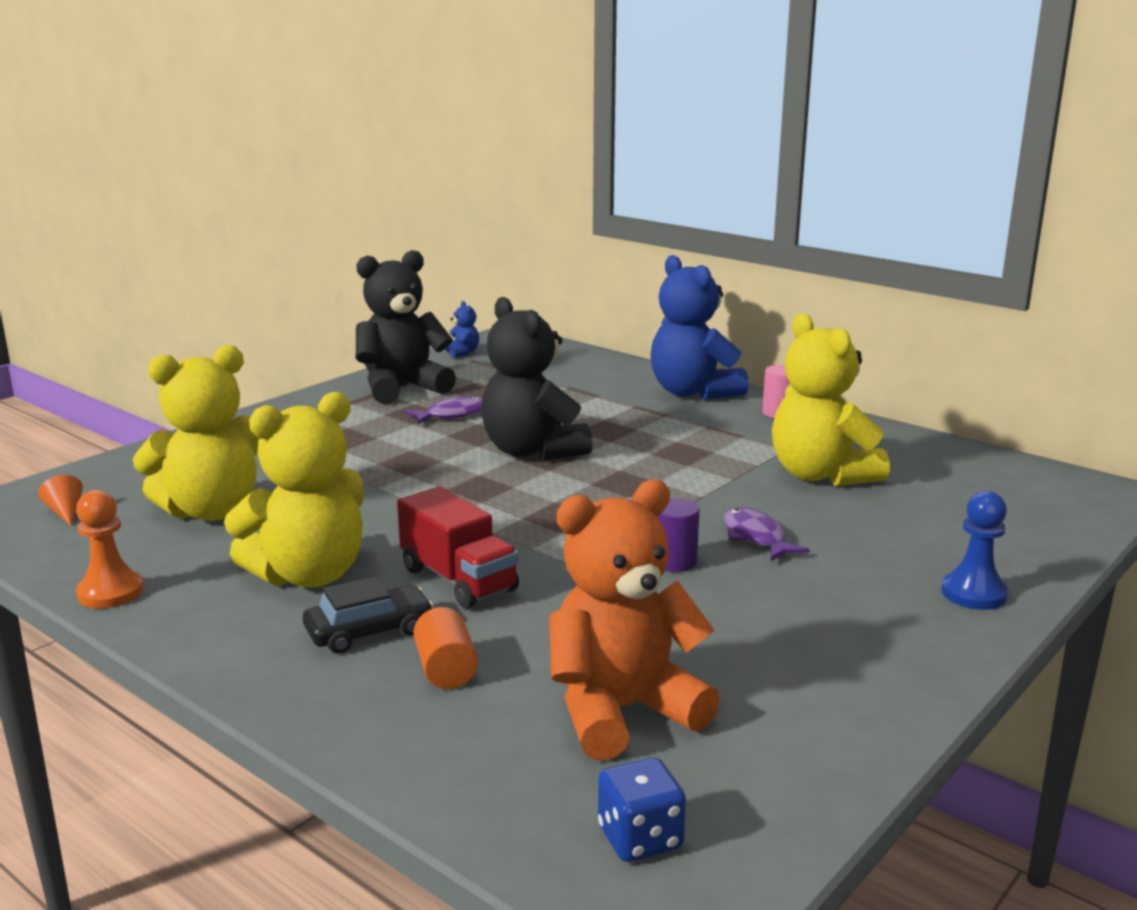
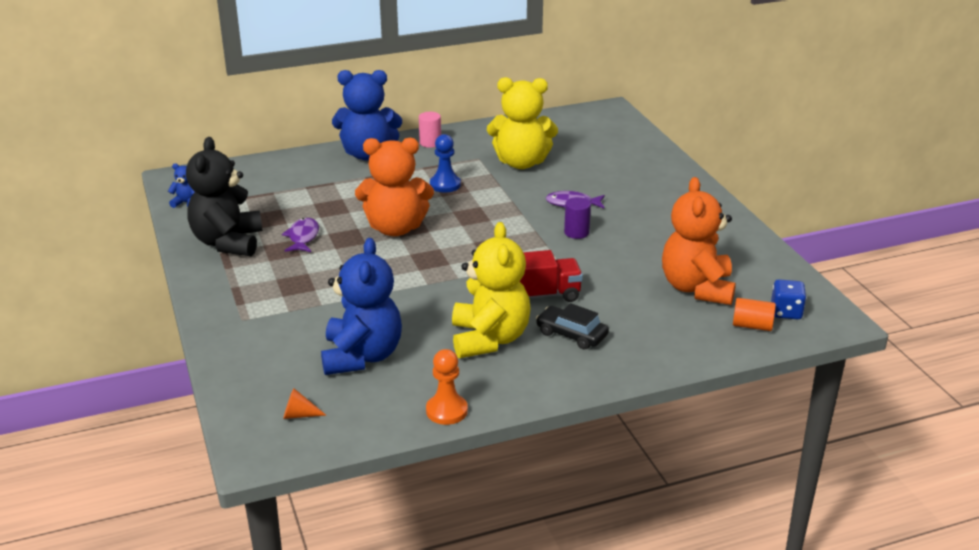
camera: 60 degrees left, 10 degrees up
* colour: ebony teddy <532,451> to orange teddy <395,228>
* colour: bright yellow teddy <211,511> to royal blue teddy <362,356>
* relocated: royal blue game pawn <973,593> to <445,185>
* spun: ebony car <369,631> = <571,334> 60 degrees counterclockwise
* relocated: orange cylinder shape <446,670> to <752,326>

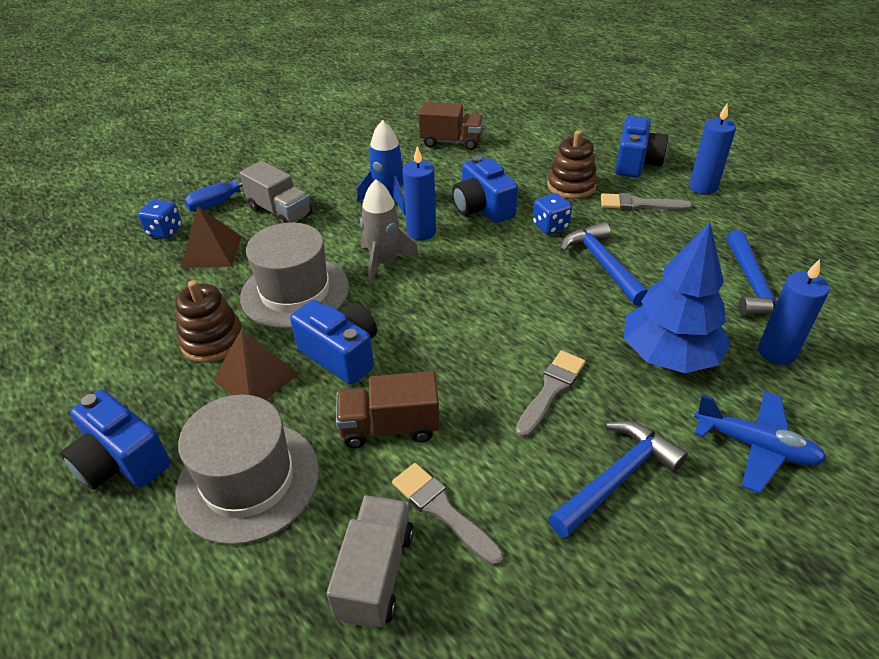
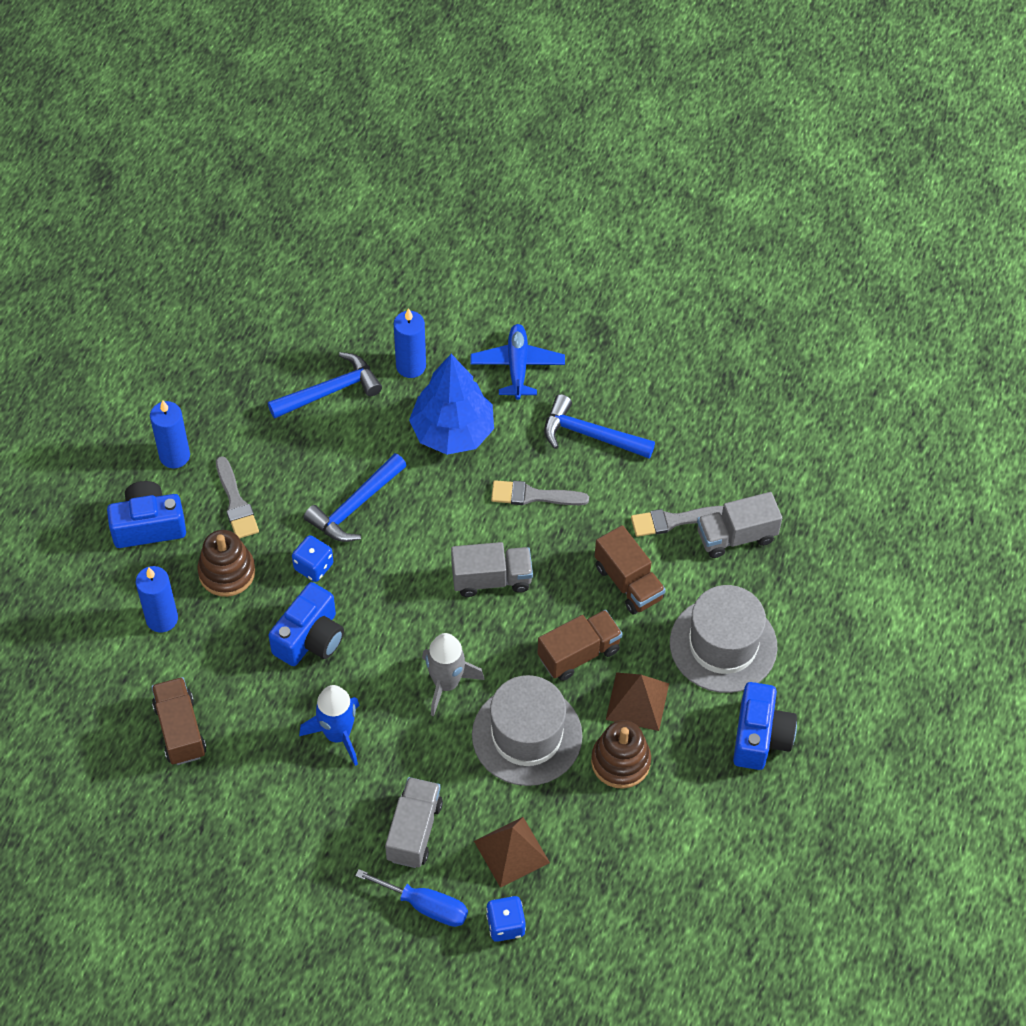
camera: 120 degrees left, 15 degrees up
* relocated: royal blue candle <421,232> to <162,619>
* exchanged: royal blue compact camera <341,354> to brown toy truck <579,653>
* spun: grey paintbrush <442,510> = <673,521> 60 degrees clockwise
* appeared: grey toy truck <491,579>

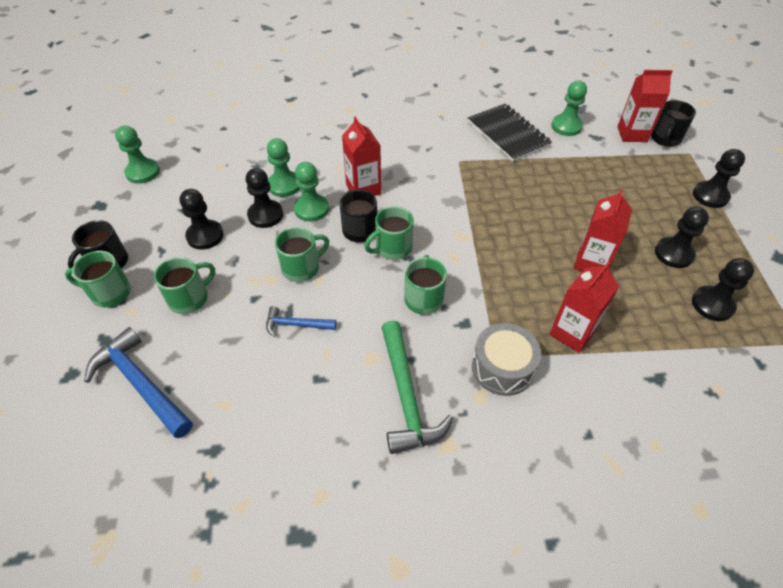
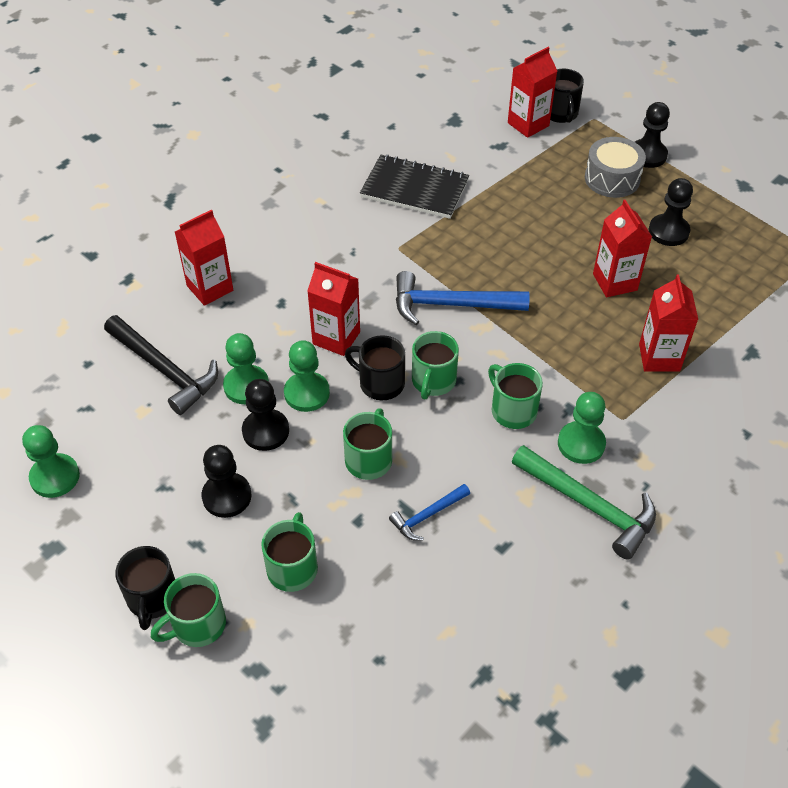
camera: 40 degrees left, 0 degrees up
* relocated: leaf-green game pawn <566,126> to <581,444>
* missing: ebony game pawn <712,304>
* relocated: grey toy drum <502,367> to <612,178>
* relocated: royal blue hammer <141,383> to <451,304>
* appeared: scarlet carton <210,288>
* appeared: ebony hammer <165,370>

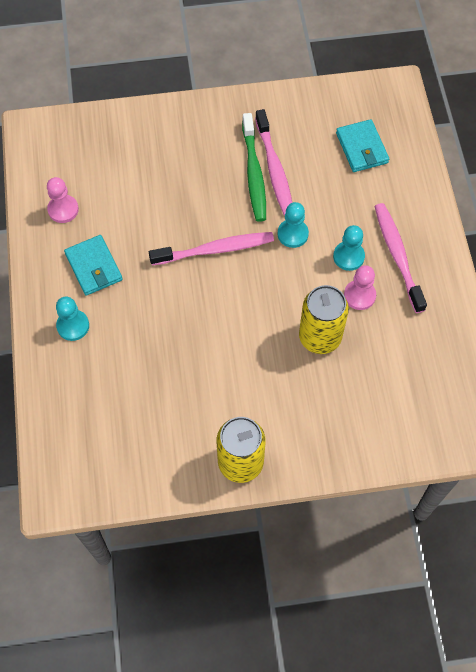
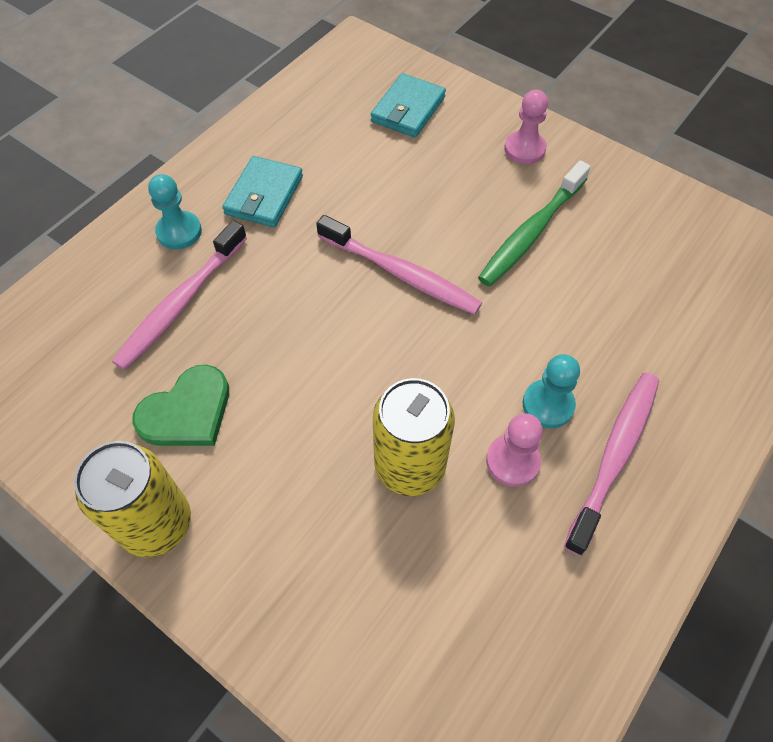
camera: 45 degrees right, 5 degrees down
* relocated: rosy tooth brush <274,169> to <181,303>
* relocated: turquoise card wallet <361,148> to <408,109>
* relocated: rosy game pawn <63,209> to <524,149>
* missing: turquoise game pawn <292,234>
* appeared: leaf-green heart <187,412>

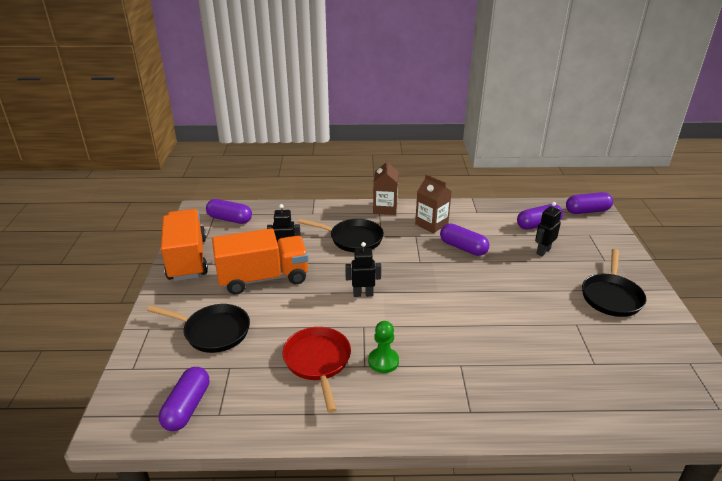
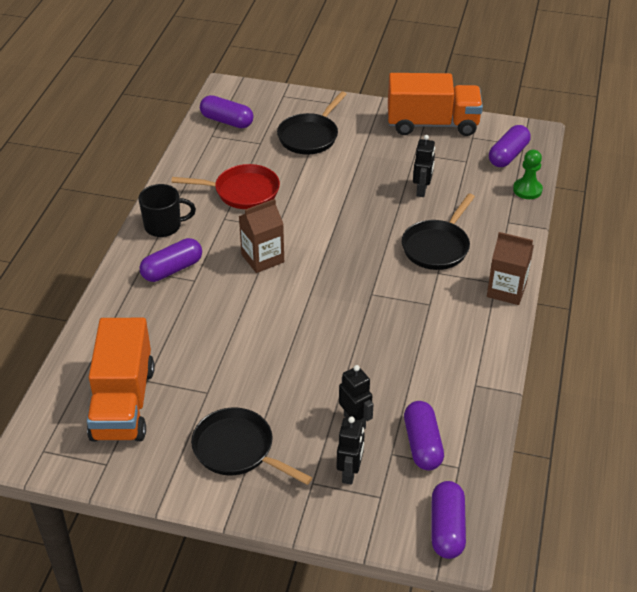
camera: 105 degrees right, 10 degrees up
* relocated: brown carton <431,224> to <262,258>
* relocated: royal purple pill shape <463,247> to <172,269>
* relocated: orange toy truck <263,278> to <123,403>
* relocated: ebony robot <363,294> to <350,473>
* relocated: leaf-green game pawn <383,361> to <527,190>
* appeared: ebony coffee mug <164,226>

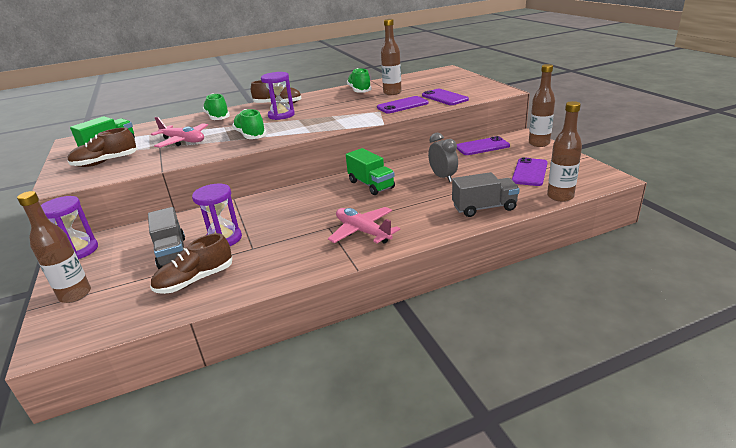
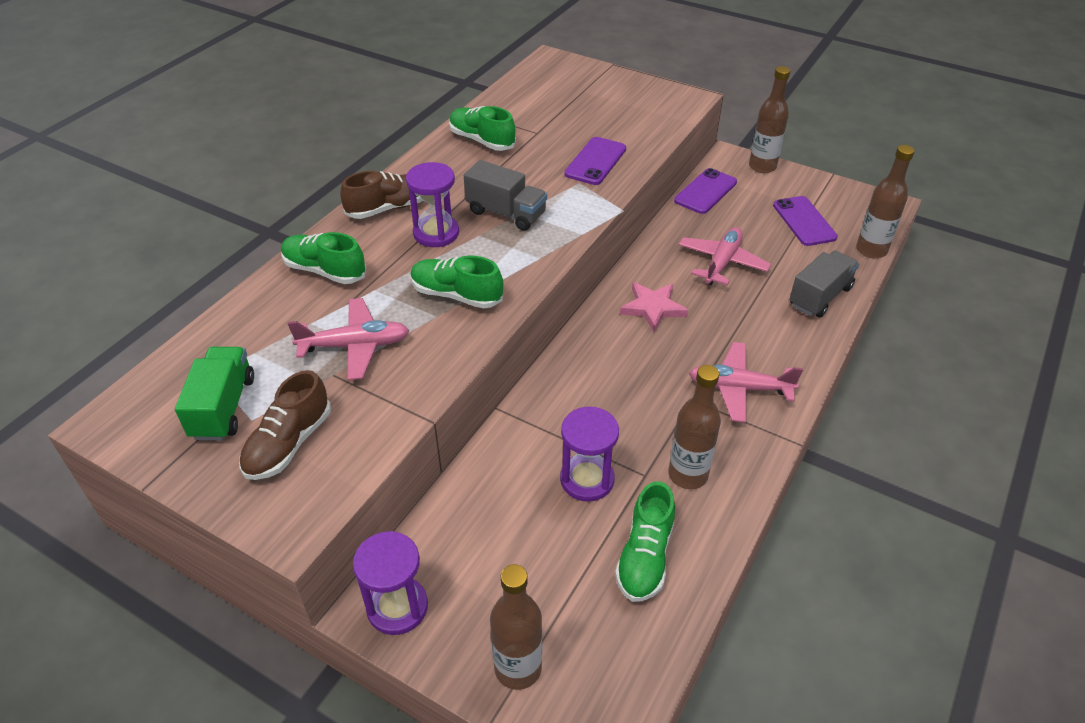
camera: 40 degrees left, 15 degrees up
* relocated: brown flask <392,93> to <688,475>
* missing: royal purple mobile phone <444,97>
* exchanged: grey alarm clock <443,177> to rosy plane <722,263>
* exchanged: leaf-green toy truck <371,185> to rosy five-pointed star <653,308>
* relocated: grey toy truck <172,253> to <506,213>
* colour: brown lace-up shoe <195,280> to leaf-green lace-up shoe <645,556>

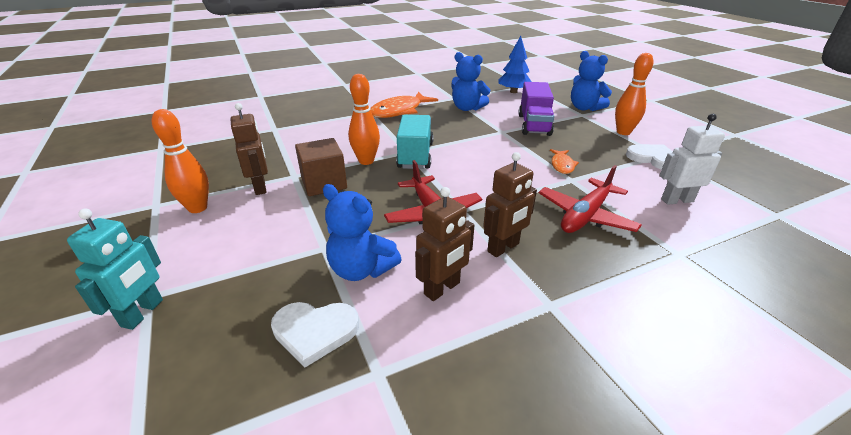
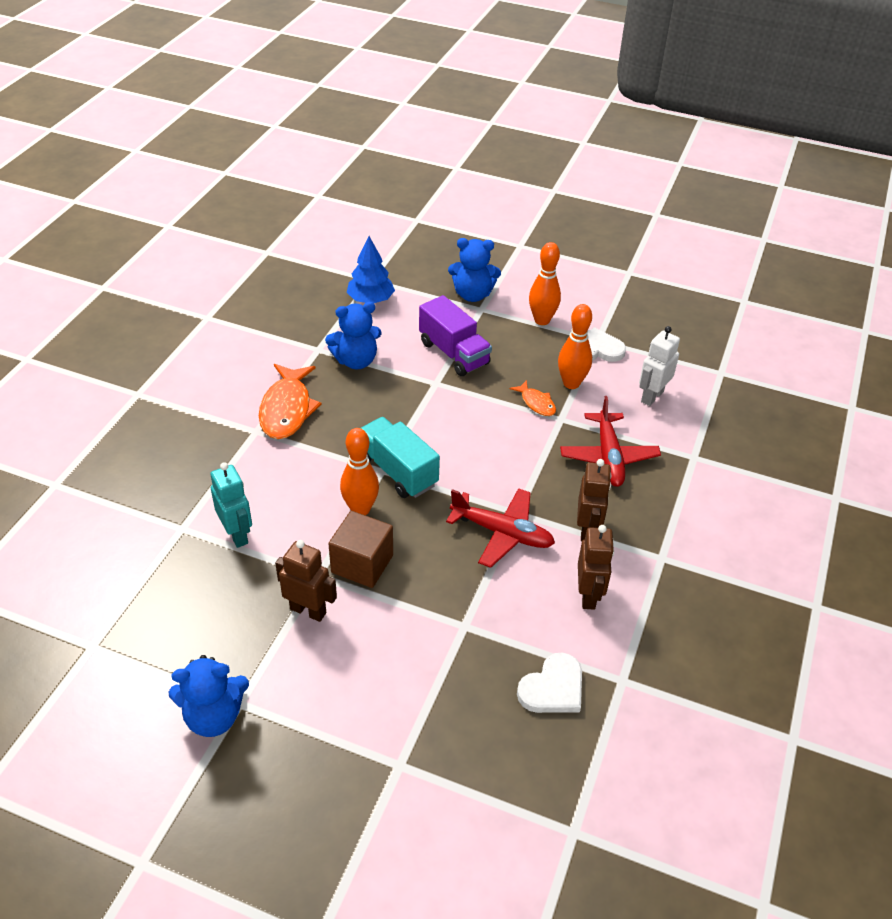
camera: 45 degrees left, 10 degrees up
* relocated: orange skittle <197,208> to <571,383>
* relocated: royal blue teddy <361,269> to <214,716>
* relocated: turquoise robot <143,313> to <237,534>

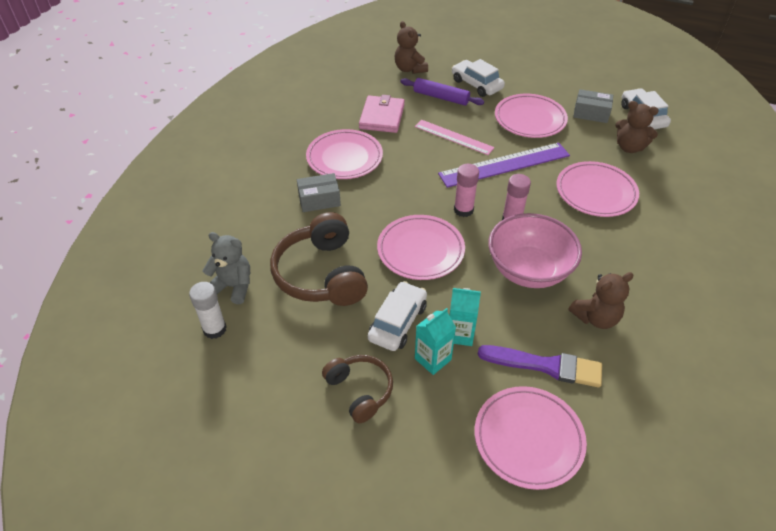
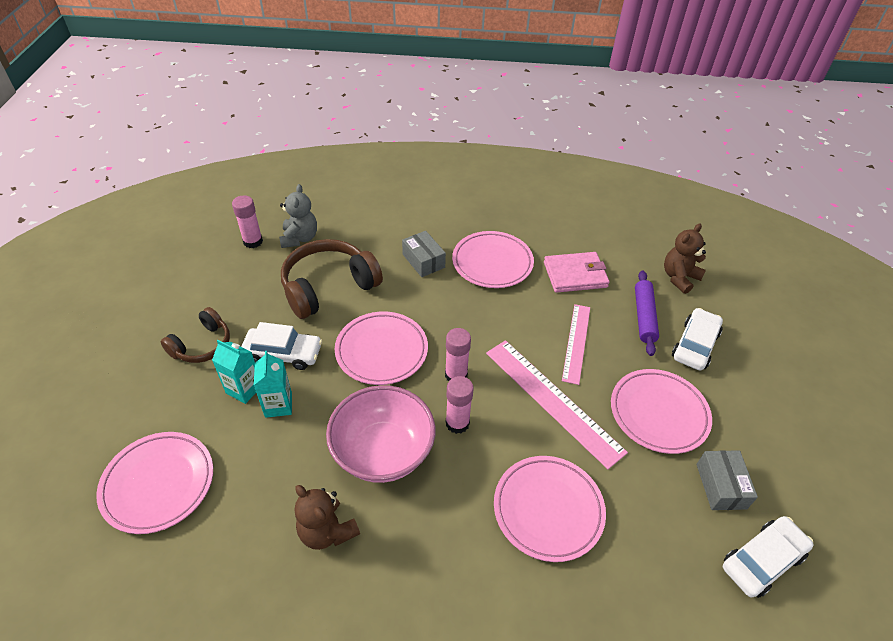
camera: 70 degrees right, 0 degrees up
* missing: brown teddy <629,147>
* colour: royal purple measuring stick <504,164> to rosy measuring stick <552,400>
* colour: snow-white glue stick <214,329> to rosy glue stick <253,241>
* missing: royal purple paintbrush <546,366>

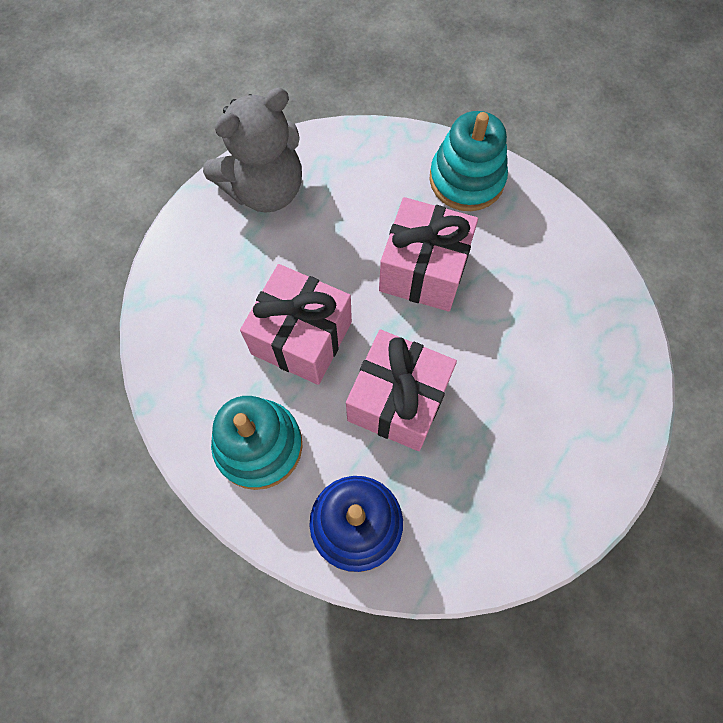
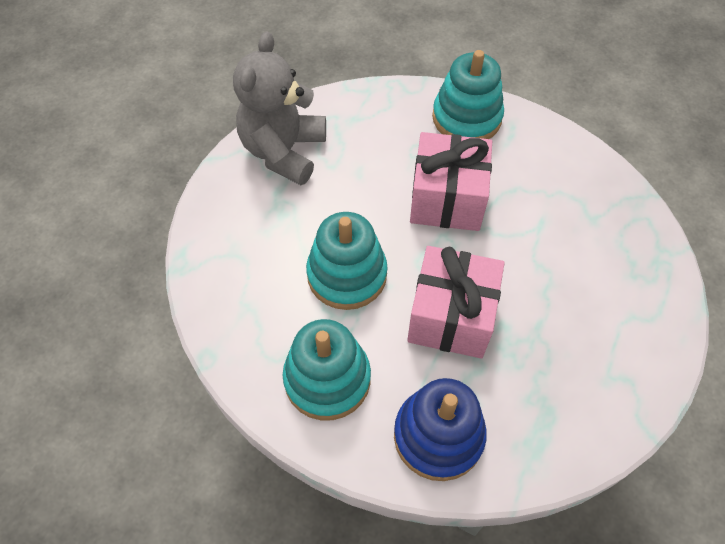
camera: 10 degrees left, 10 degrees down
* spun: grey teddy <265,189> = <283,151> 150 degrees clockwise
* exchanged: rosy gift <301,338> to turquoise stacking toy <347,275>

